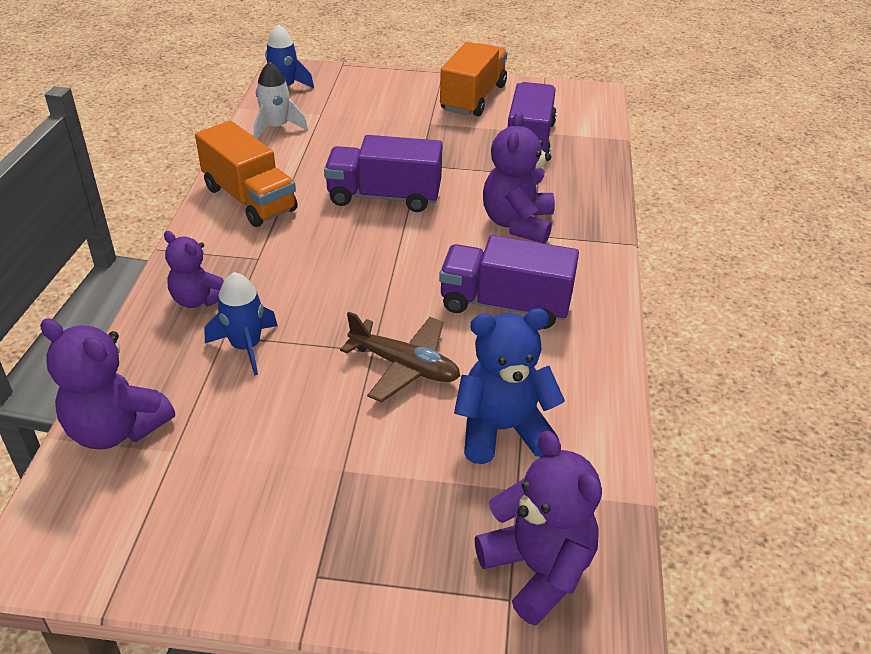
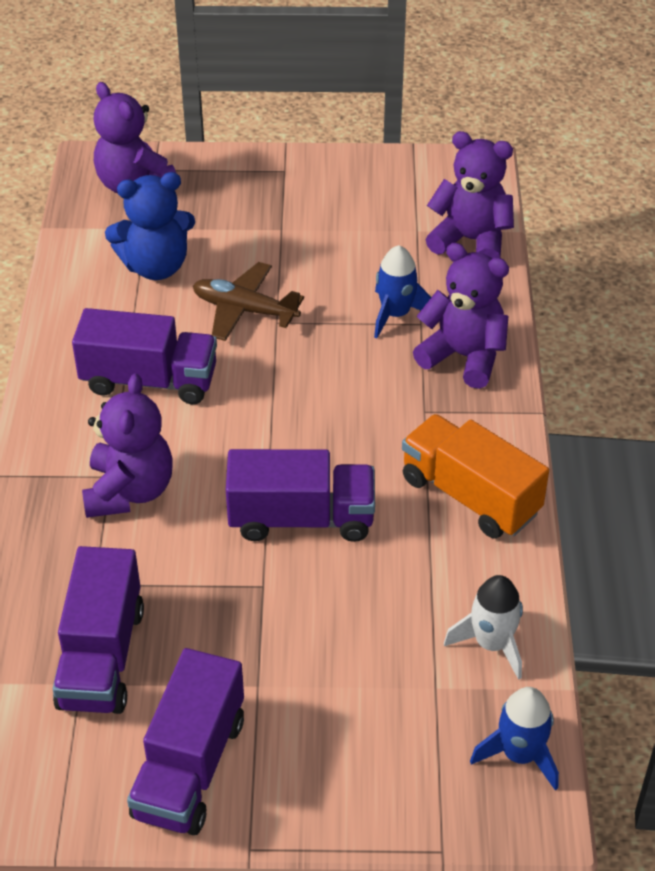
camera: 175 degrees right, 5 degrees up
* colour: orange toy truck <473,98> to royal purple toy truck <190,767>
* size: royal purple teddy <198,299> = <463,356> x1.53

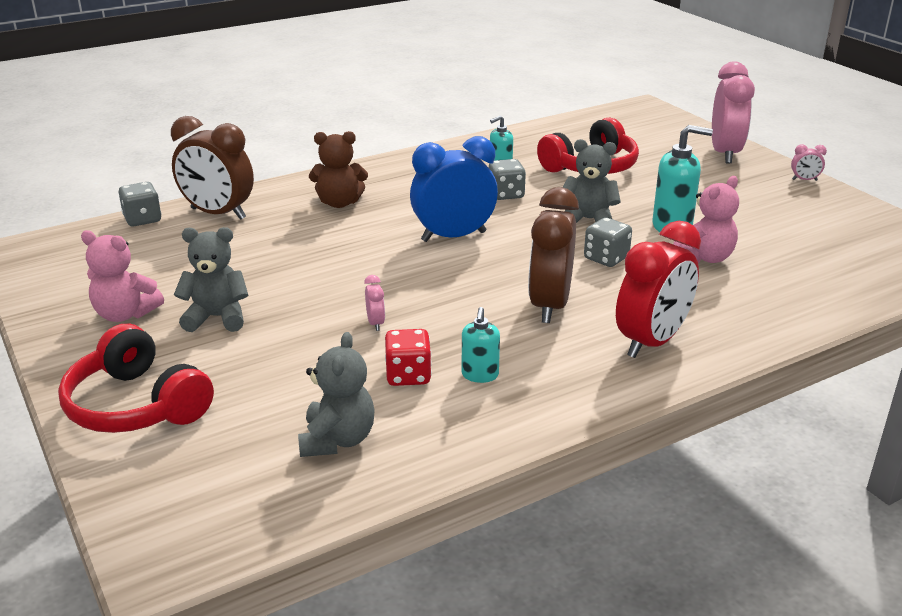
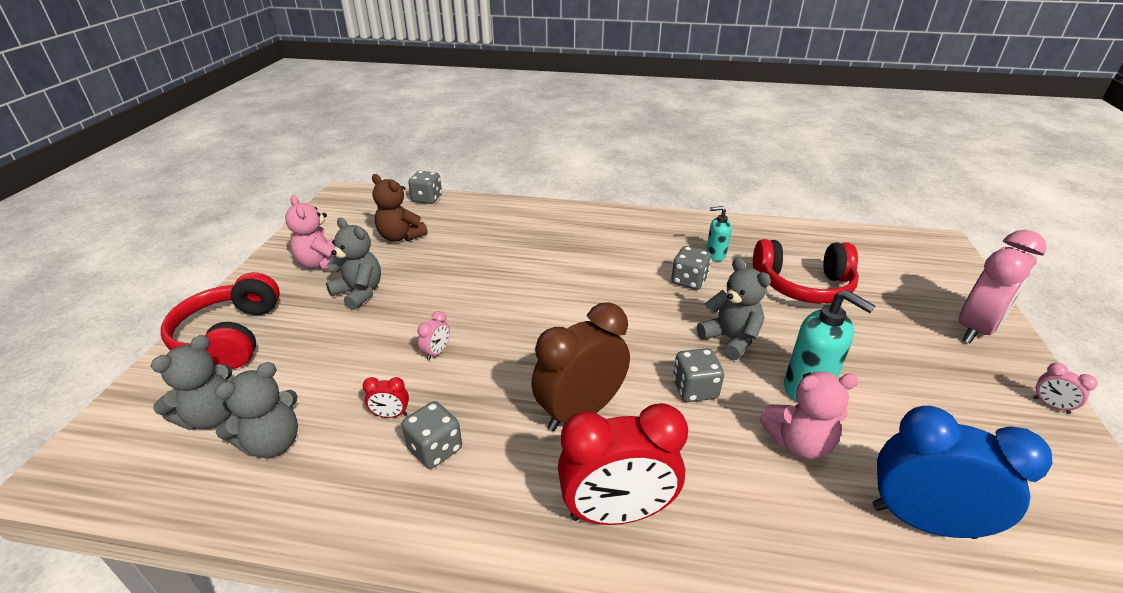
camera: 40 degrees right, 5 degrees up
* missing: brown alarm clock <218,214>
* relocated: brown teddy <339,203> to <400,237>
* relocated: royal blue alarm clock <453,236> to <922,521>
* exchanged: turquoise soap pump <480,375> to grey die <435,449>
* exchanged: scarlet die <408,375> to scarlet alarm clock <391,415>
* appeared: grey teddy <211,417>

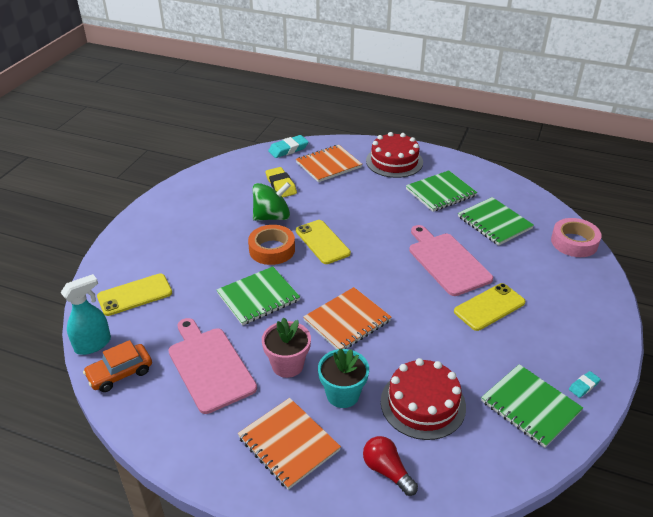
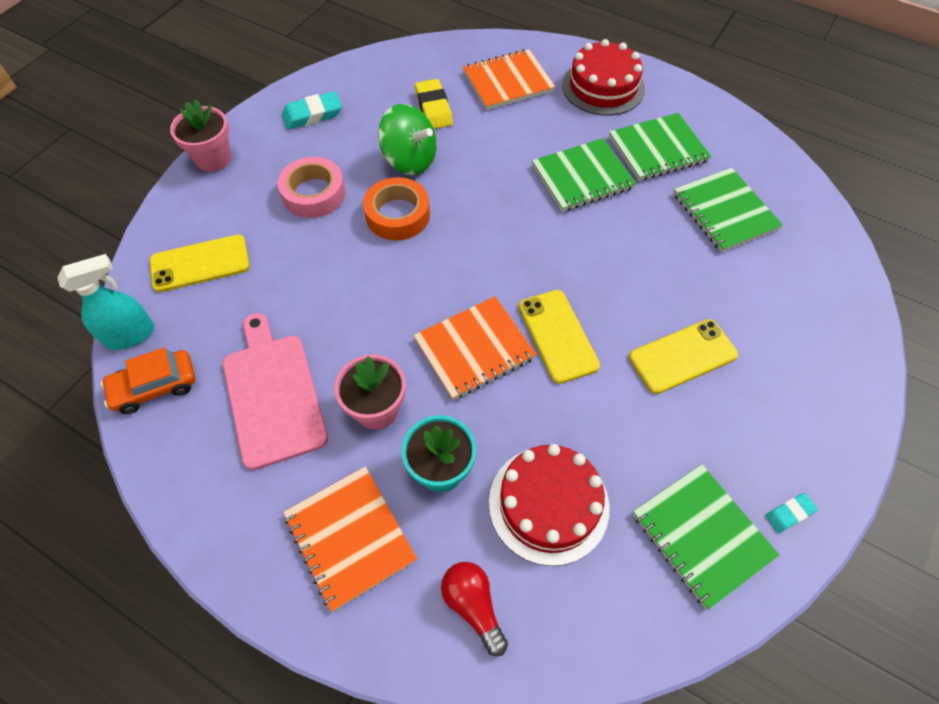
camera: 10 degrees right, 20 degrees up
* relocated: turquoise gum eraser <288,149> to <312,114>
* spun: leaf-green toy top <272,217> = <410,160> 45 degrees clockwise
* relocated: rosy sticky tape <574,242> to <314,193>
* relocated: bright yellow mobile phone <322,242> to <557,336>
* missing: rosy chopping board <447,262>
* relocated: leaf-green notebook <258,297> to <582,177>
* appeared: rosy plant pot <213,159>

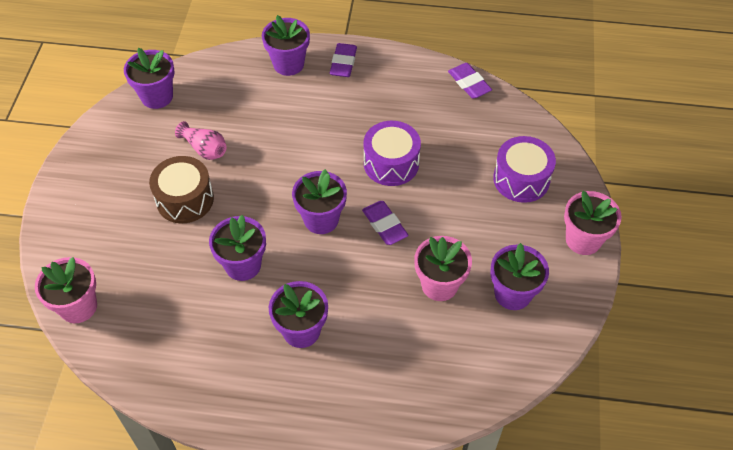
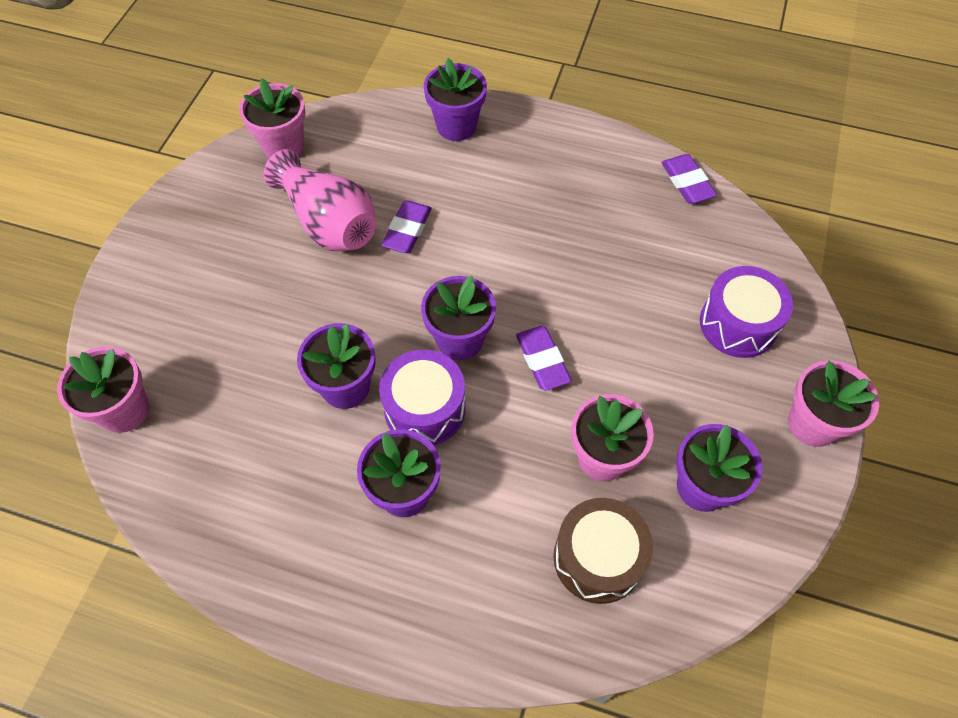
camera: 10 degrees right, 5 degrees up
* relocated: royal purple gum eraser <343,63> to <407,230>
* colour: royal purple plant pot <157,96> to rosy plant pot <283,146>
* size: rosy vase <205,149> = <328,222> x1.82
* relocated: royal purple toy drum <391,163> to <425,408>
* relocated: brown toy drum <185,199> to <598,558>

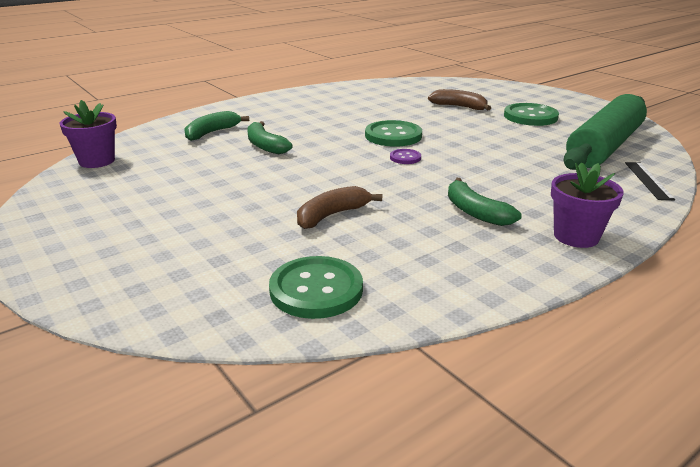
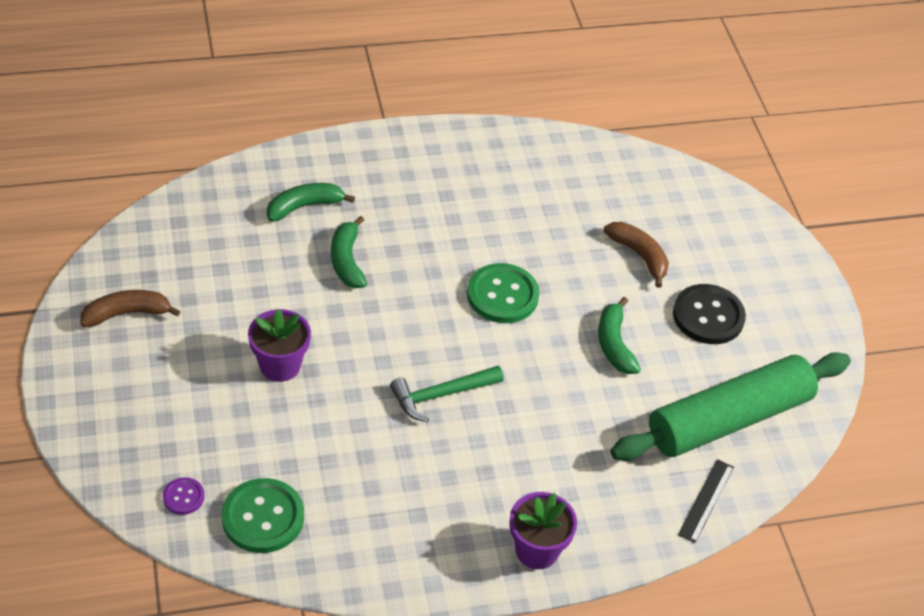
camera: 20 degrees right, 20 degrees up
* relocated: royal purple plant pot <97,161> to <280,365>
* colour: leaf-green shirt button <530,116> to ebony shirt button <708,316>
* relocated: royal purple shirt button <405,158> to <183,497>
* relocated: leaf-green banana <475,212> to <614,344>
* relocated: brown banana <332,215> to <127,313>
* appeared: leaf-green hammer <441,395>

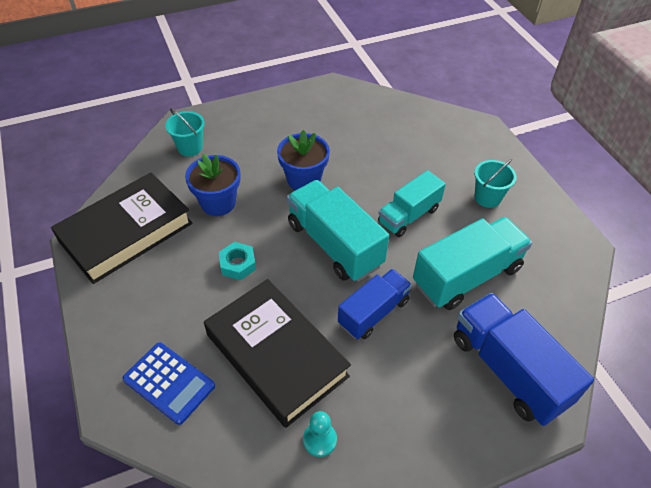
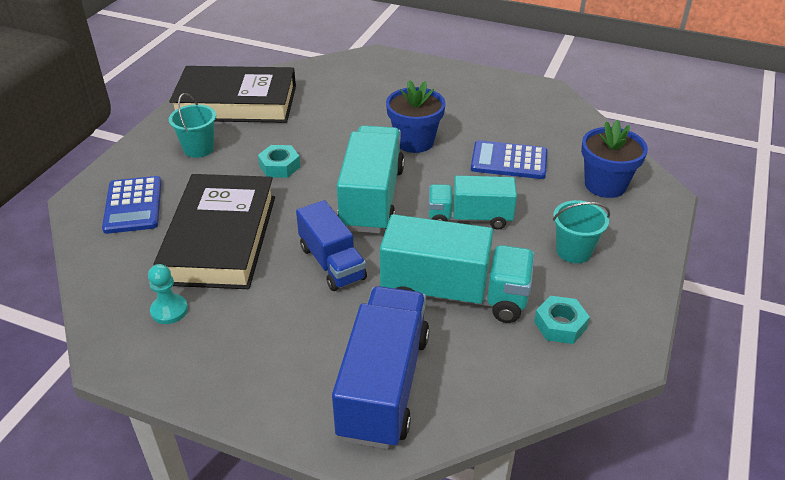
camera: 45 degrees right, 10 degrees down
* relocated: turquoise pail <190,148> to <198,149>
* relocated: royal blue plant pot <218,203> to <605,185>
* spun: royal blue toy truck <373,312> = <332,263> 60 degrees clockwise
* appeared: royal blue calculator <509,161>
* appeared: turquoise hexagon nut <560,325>

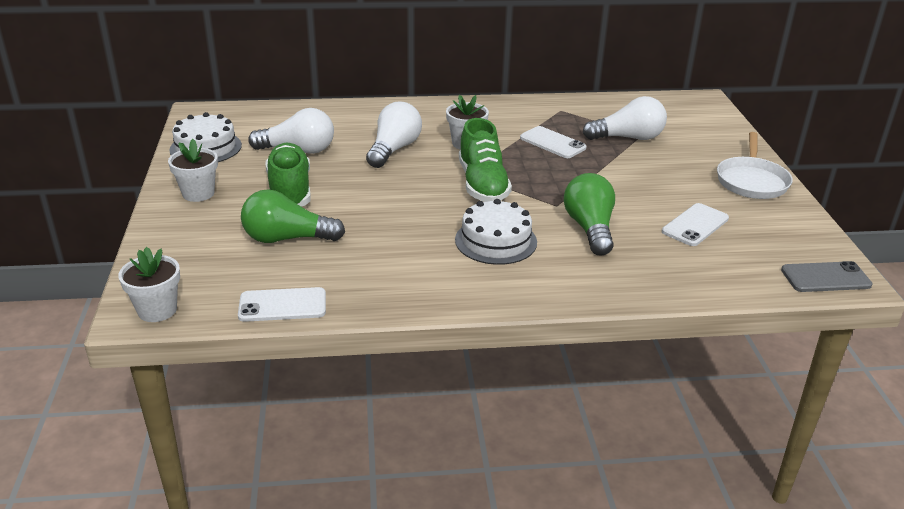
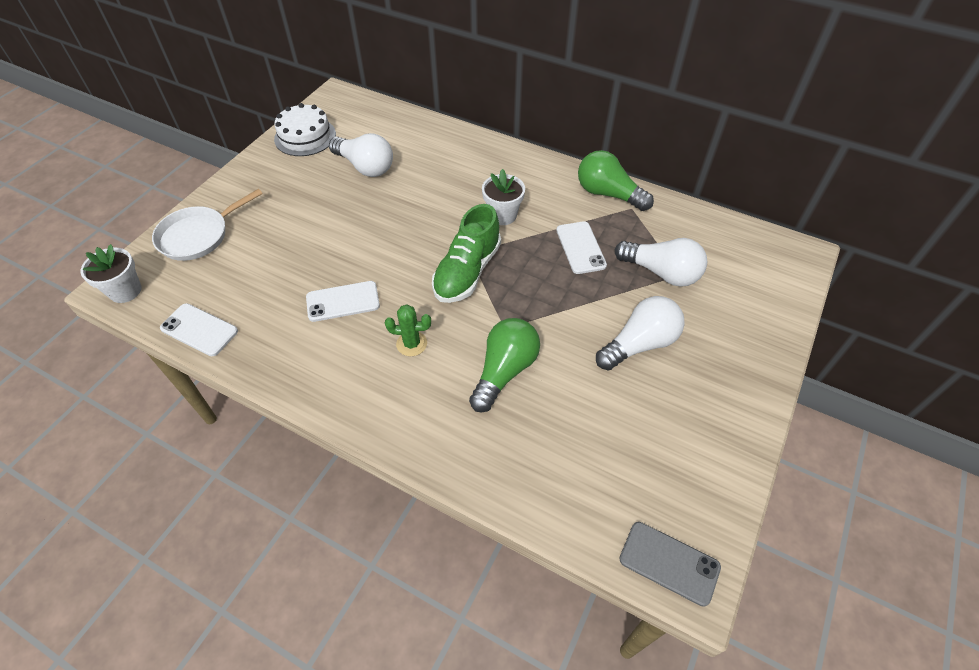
camera: 35 degrees right, 20 degrees up
* relocated: snow-white bulb <394,149> to <639,344>
* relocated: snow-white frying pan <751,181> to <198,236>
* missing: snow-white plant pot <198,193>
* missing: leaf-green lace-up shoe <290,190>
* relocated: leaf-green bulb <287,238> to <608,194>
* exchanged: snow-white layer cake <496,241> to leaf-green prickly plant <411,344>
* relocated: snow-white mobile phone <695,225> to <343,301>

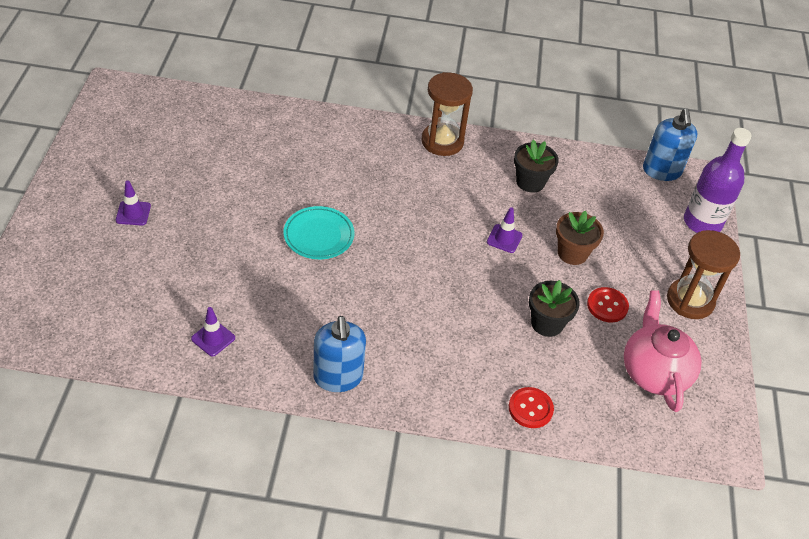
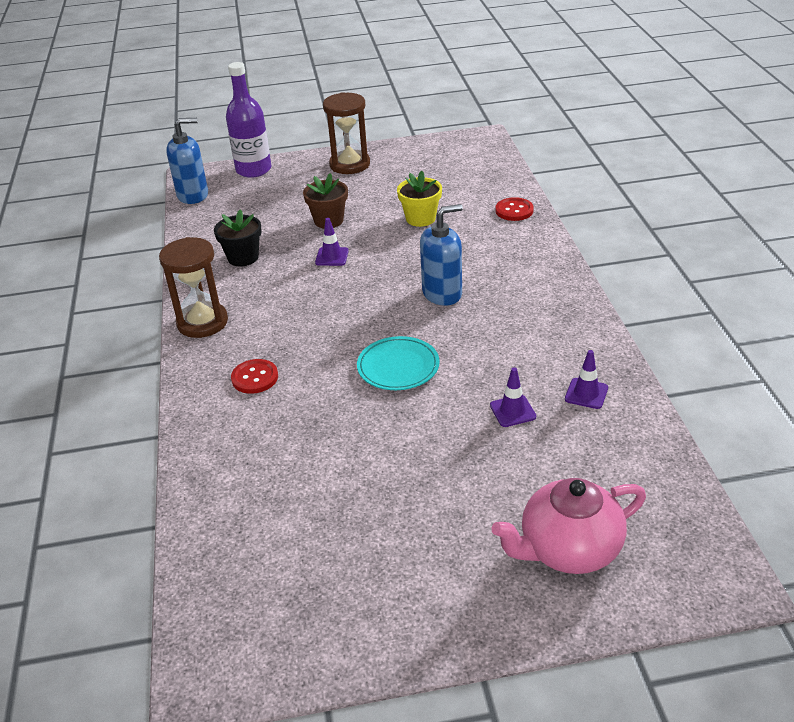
camera: 100 degrees left, 10 degrees down
* relocated: royal purple safety cone <133,213> to <512,411>
* colour: ebony plant pot <547,323> to bright yellow plant pot <420,218>
* relocated: scarlet shirt button <607,306> to <255,378>
* relocated: rosy tea pot <654,372> to <568,549>
* relocated: royal blue soap pump <338,377> to <442,293>

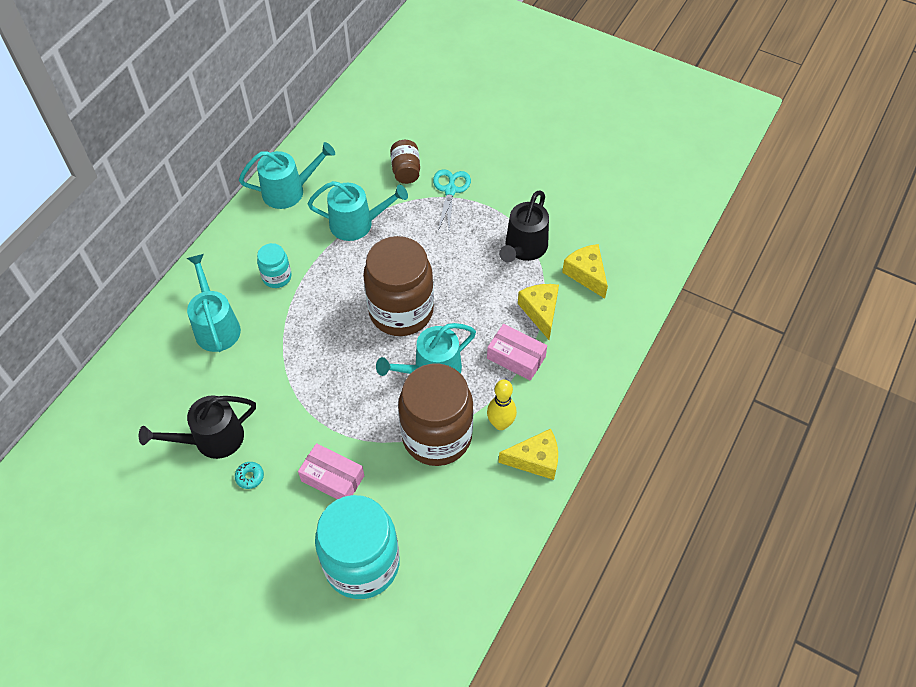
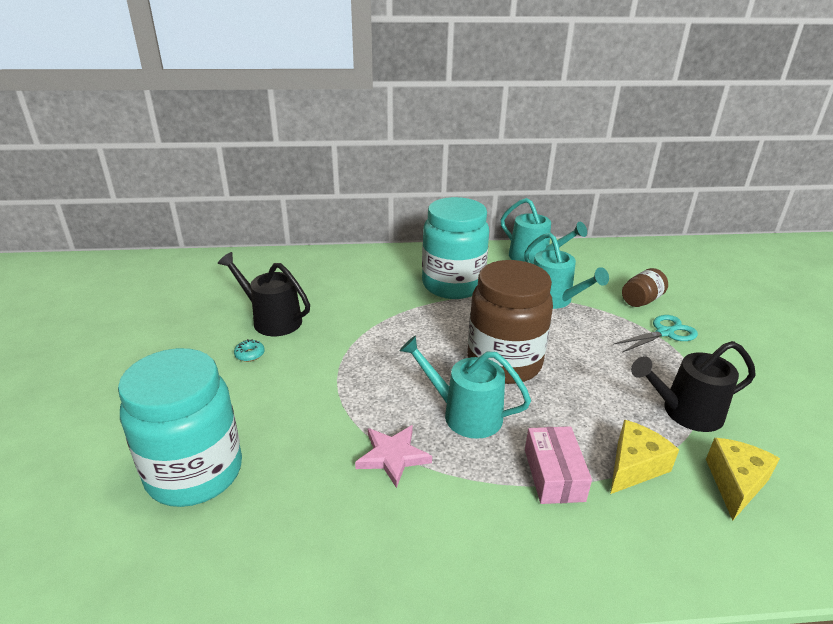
camera: 55 degrees right, 25 degrees down
* size: turquoise jar <277,277> = <453,285> x2.15
* missing: turquoise sprinkling can <216,326>
* exchanged: brown jar <437,436> to rosy five-pointed star <393,456>
* missing: bright yellow skittle <500,424>
* missing: bright yellow piece of cheese <535,460>
* missing: rosy box <332,478>

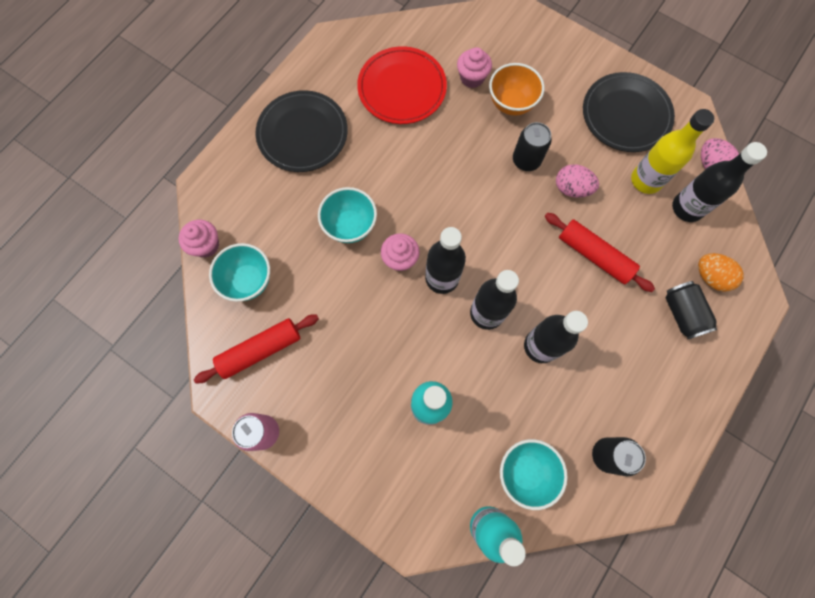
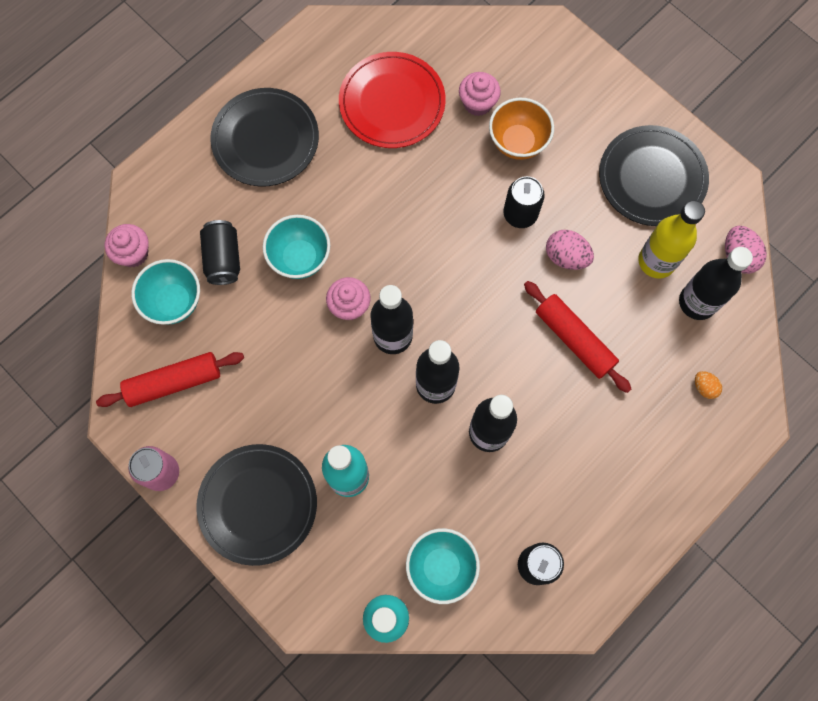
camera: 10 degrees right, 0 degrees up
* size: orange egg <710,277> = <704,387> x0.60
* relocated: ebony soda can <682,313> to <223,258>
* appeared: ebony dinner plate <258,504>

